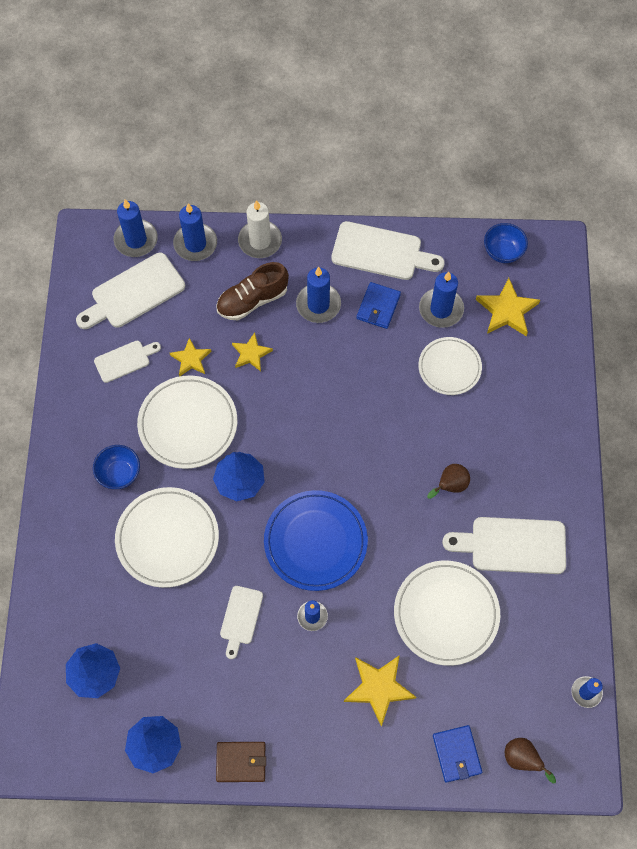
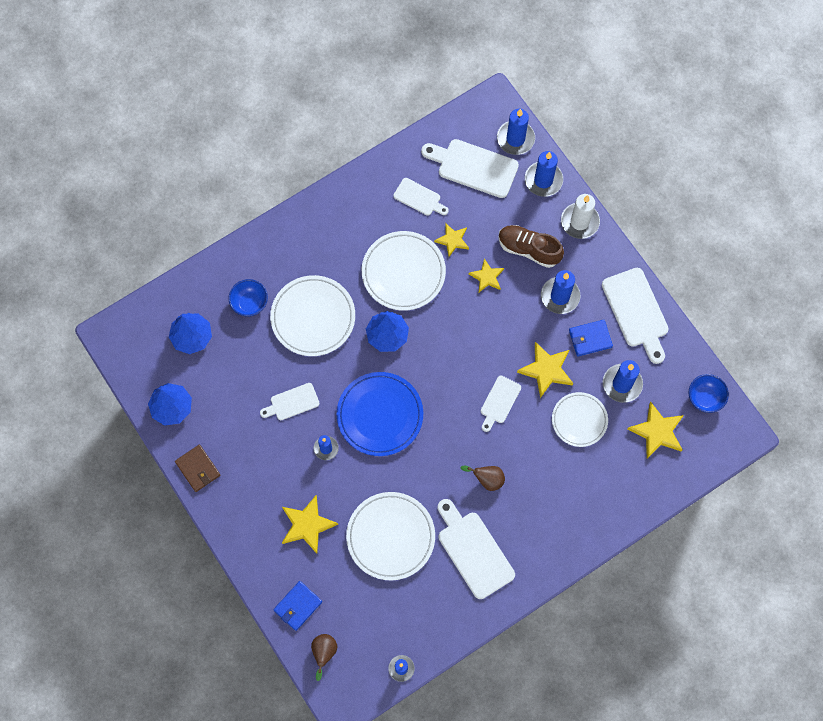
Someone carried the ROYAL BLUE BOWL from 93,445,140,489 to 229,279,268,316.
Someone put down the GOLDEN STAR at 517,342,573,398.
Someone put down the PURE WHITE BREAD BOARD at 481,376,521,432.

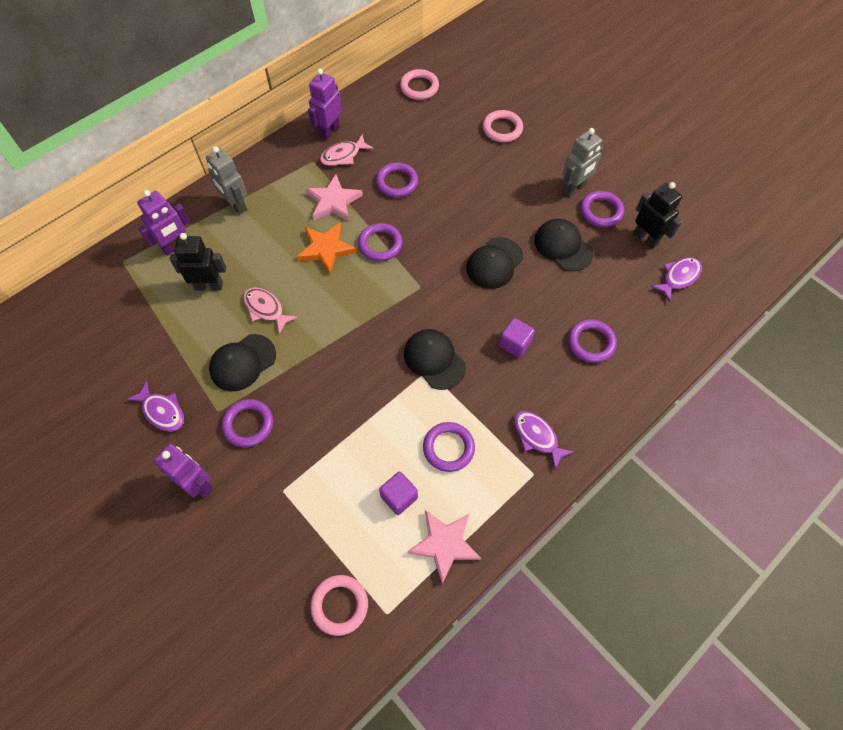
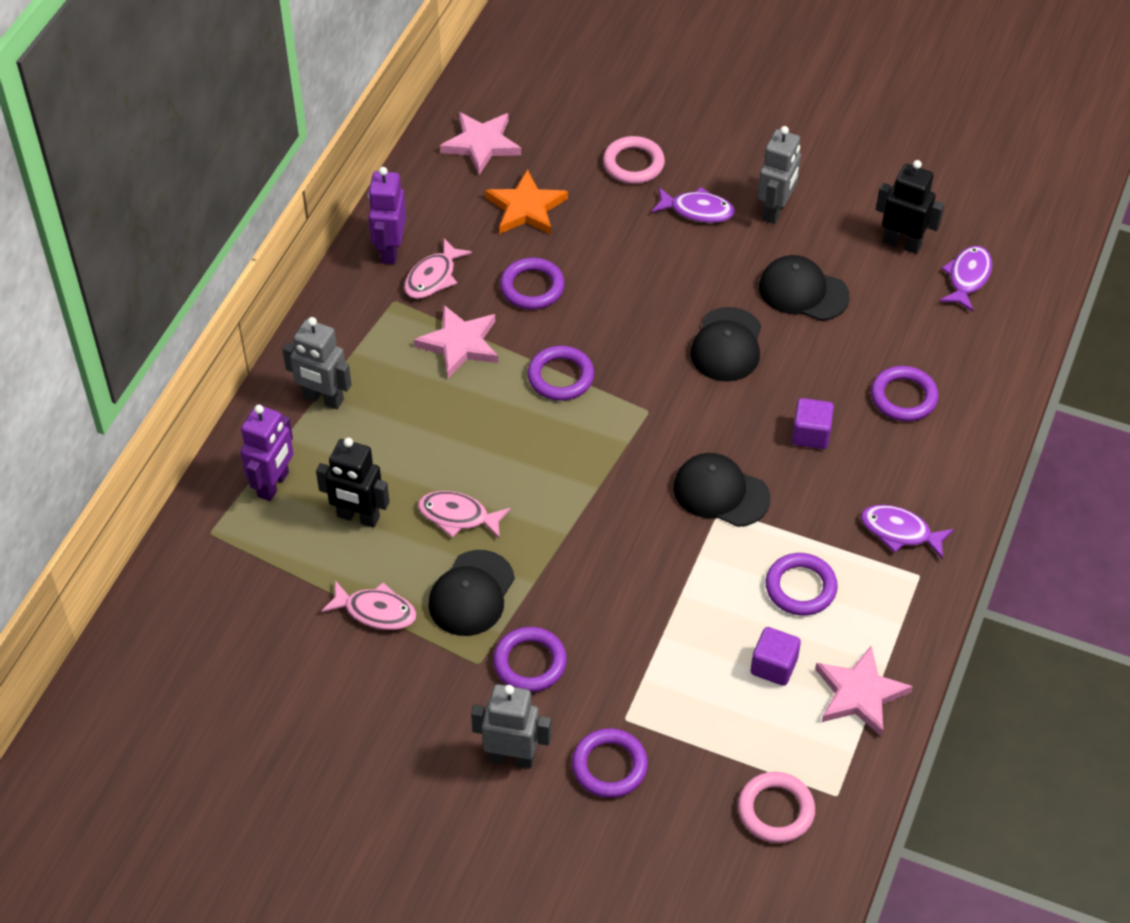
Someone swapped the ROSE-PINK HOOP at 400,69,439,100 for the ROSE-PINK STAR at 440,112,521,175.
Someone carried the PURPLE HOOP from 580,191,624,227 to 572,728,648,798.
Someone carried the ORANGE STAR from 297,222,357,274 to 485,169,568,234.
Someone rotated the EBONY ROBOT at 170,233,226,291 by 135 degrees counterclockwise.
Someone carried the PURPLE TOY FISH from 126,381,184,431 to 651,187,735,223.
Someone repainted the PURPLE ROBOT at 154,444,213,498, which became the ASH-GREY ROBOT at 471,684,551,768.
Someone put down the ROSE-PINK TOY FISH at 321,580,417,630.

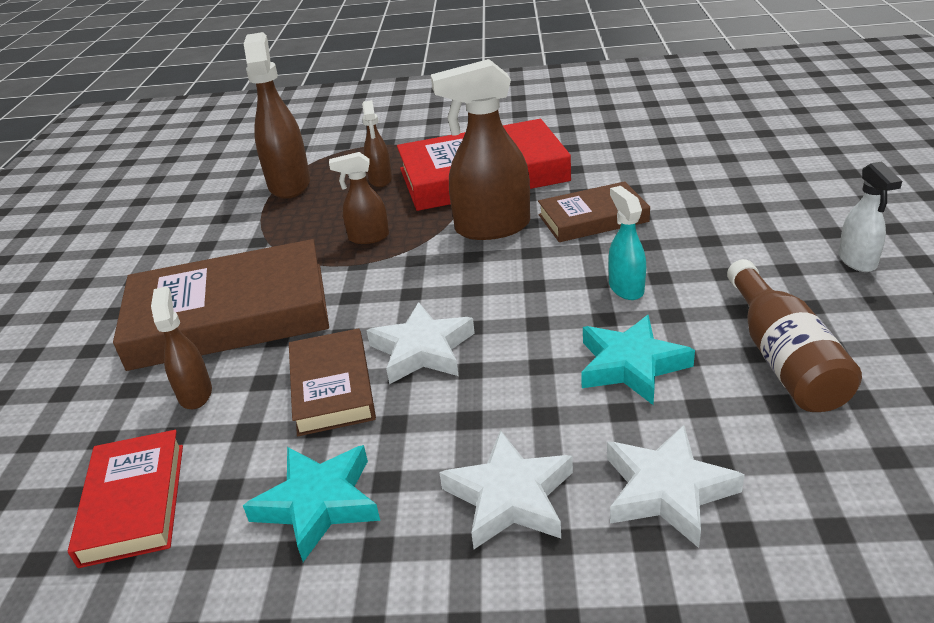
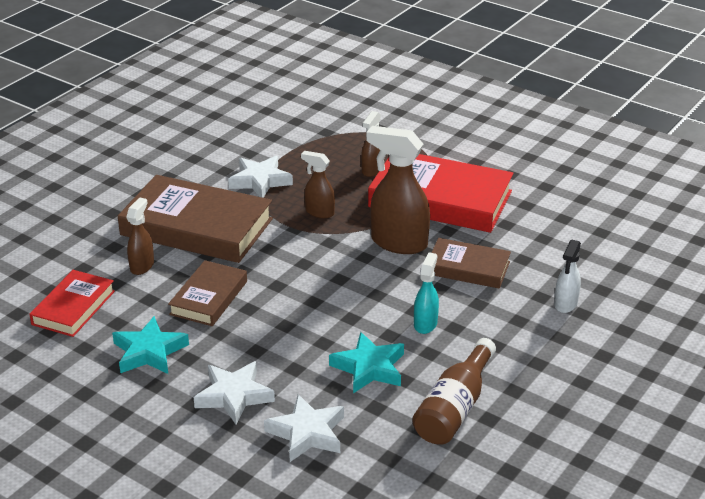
Someone took away the DARK BROWN SPRAYER at 244,32,310,199.
Someone carried the PURE WHITE SPRAYER from 838,161,902,272 to 554,240,581,313.
Someone carried the PURE WHITE STAR from 366,302,475,384 to 228,156,293,198.

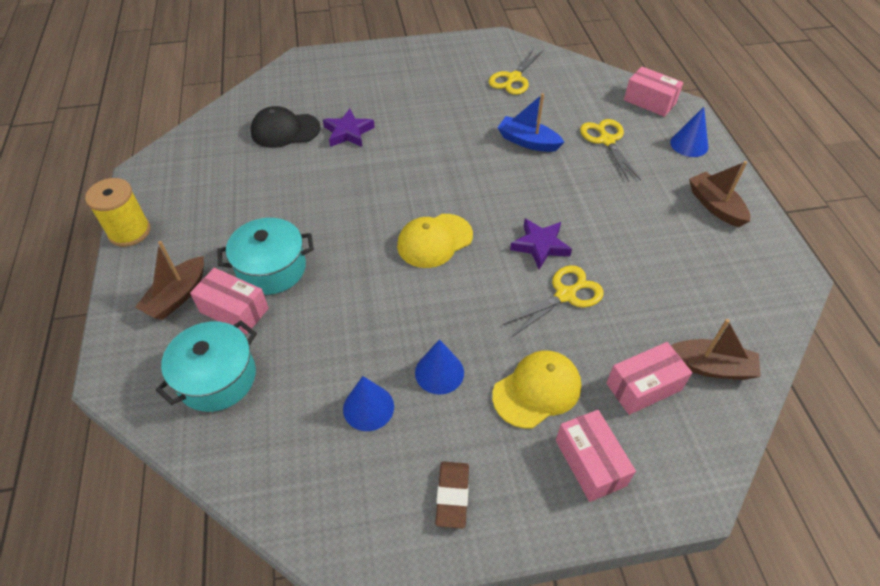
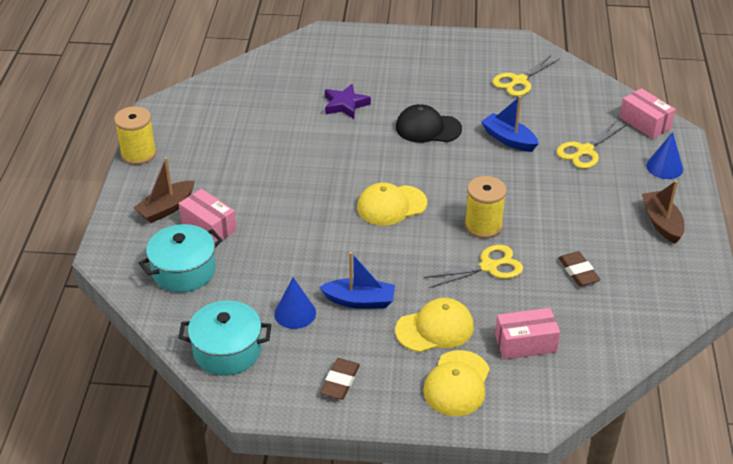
Someone carried the EBONY BASEBALL CAP from 251,106,321,148 to 396,104,462,143.
Someone rotated the GOLDEN SHEARS at 580,119,641,182 by 135 degrees counterclockwise.
Someone carried the TURQUOISE POT from 217,218,314,295 to 178,301,271,376.
Someone swapped the PURPLE STAR at 510,219,572,269 for the GOLDEN SPOOL at 465,176,507,238.
Someone took away the DARK BROWN SAILBOAT at 671,319,761,380.
Someone swapped the ROYAL BLUE SOLID CONE at 415,339,464,395 for the ROYAL BLUE SAILBOAT at 320,252,395,309.
Someone swapped the ROSE-PINK BOX at 556,410,636,502 for the GOLDEN BASEBALL CAP at 423,350,490,416.
Someone put down the DARK BROWN GUM ERASER at 558,251,601,286.

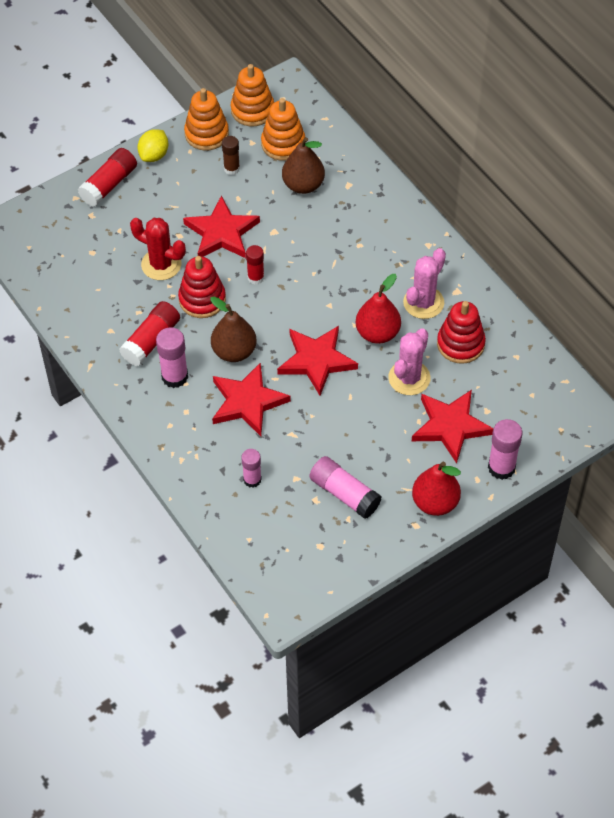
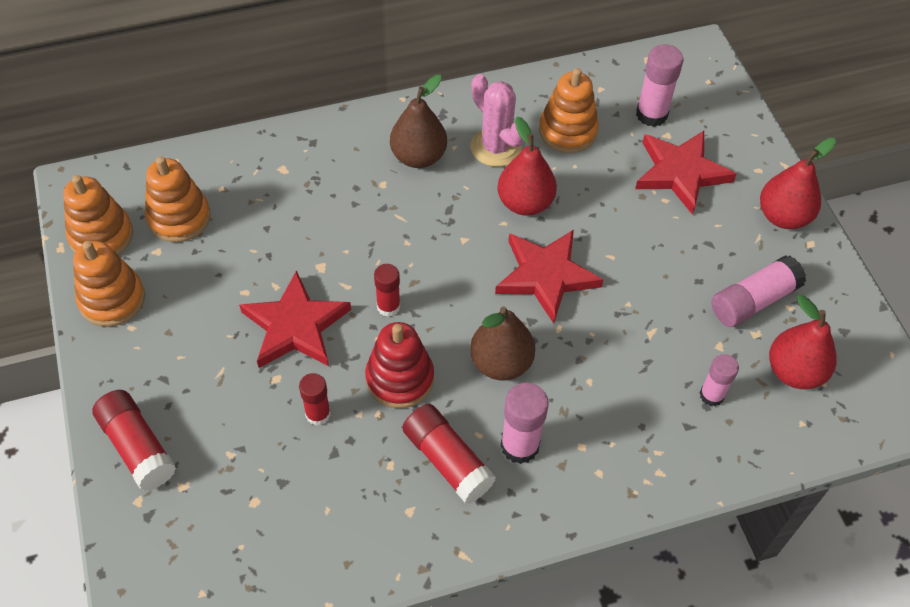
Someone took away the GOLDEN LEMON at 137,129,168,162.
Someone took away the DARK BROWN STICK OF GLUE at 222,136,240,175.
Someone carried the DARK BROWN PEAR from 282,137,325,194 to 390,75,447,168.
Someone swapped the RED SAGUARO CACTUS at 130,218,186,280 for the RED STICK OF GLUE at 299,373,331,426.
Someone repainted the RED STACKING TOY at 437,301,486,364, which became the ORANGE STACKING TOY at 539,68,599,153.
Someone took away the ROSE-PINK SAGUARO CACTUS at 388,328,431,395.
Someone took away the RED STAR at 212,362,291,436.
Someone carried the ROSE-PINK STICK OF GLUE from 488,419,522,480 to 636,44,684,127.
Someone put down the RED PEAR at 769,295,837,389.

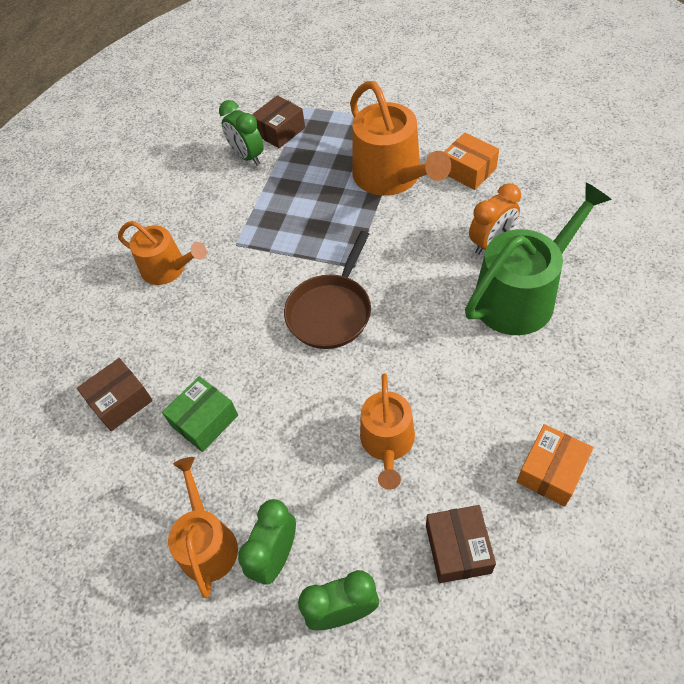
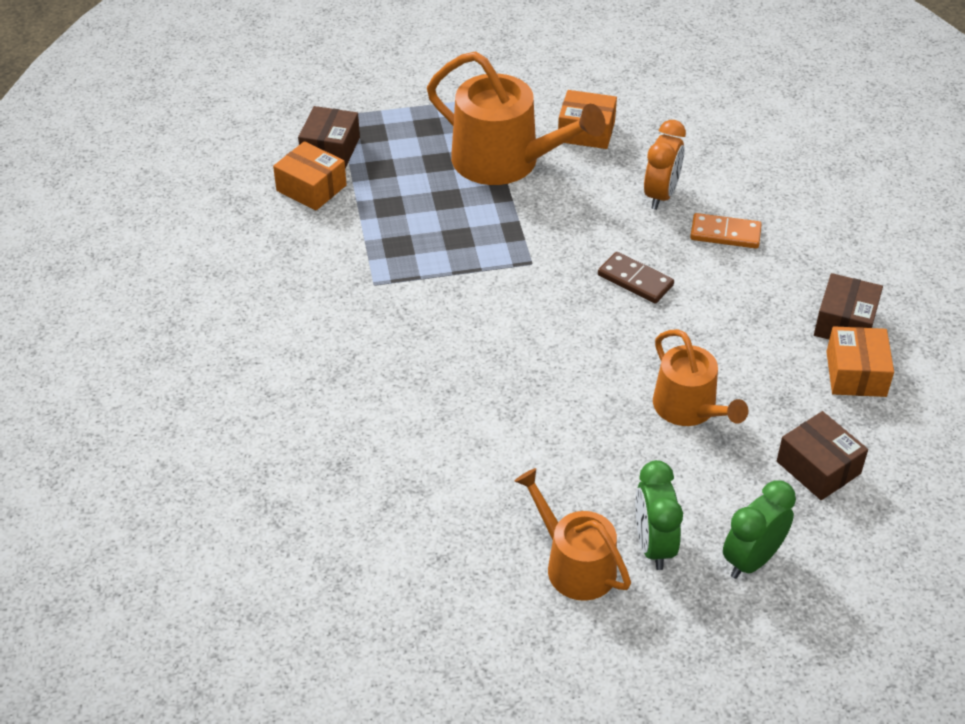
Someone swapped the GREEN CLOCK at 219,100,264,165 for the ORANGE BOX at 273,141,347,211.
Someone swapped the GREEN WATERING POT at 465,182,612,335 for the ORANGE DOMINO TILE at 690,213,762,249.
Someone took away the ORANGE WATERING POT at 118,221,207,285.
Someone took away the DARK BROWN SKILLET at 284,231,371,349.
Someone carried the DARK BROWN BOX from 77,358,153,431 to 814,273,883,340.
Someone took away the GREEN BOX at 162,376,238,452.
Someone put down the DARK BROWN DOMINO TILE at 598,252,674,303.

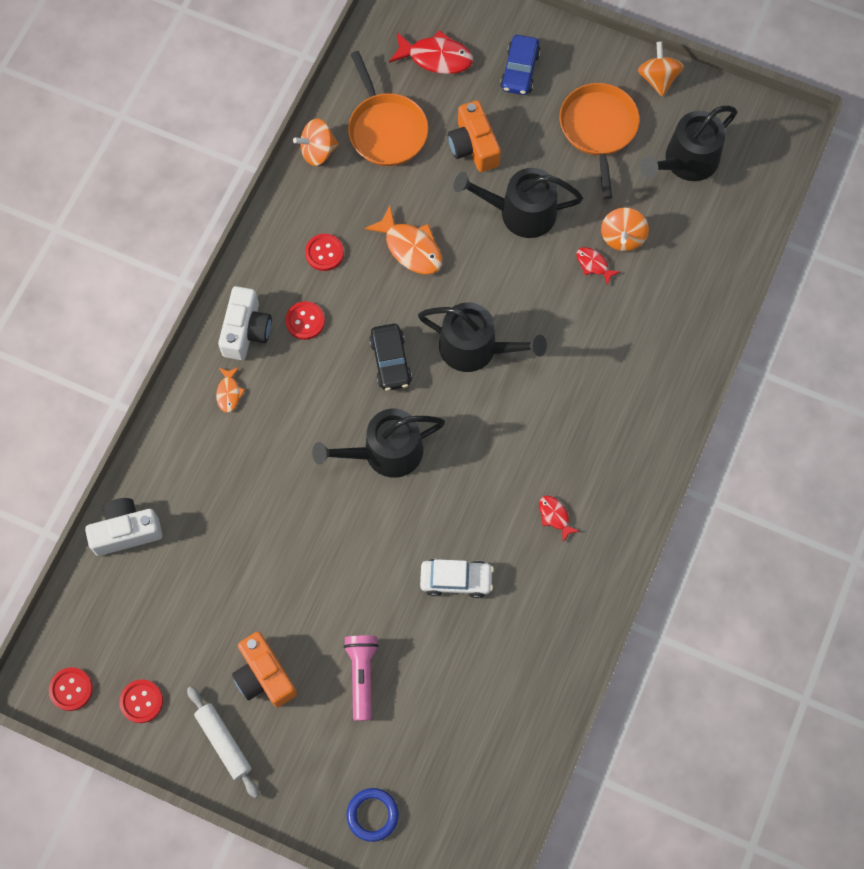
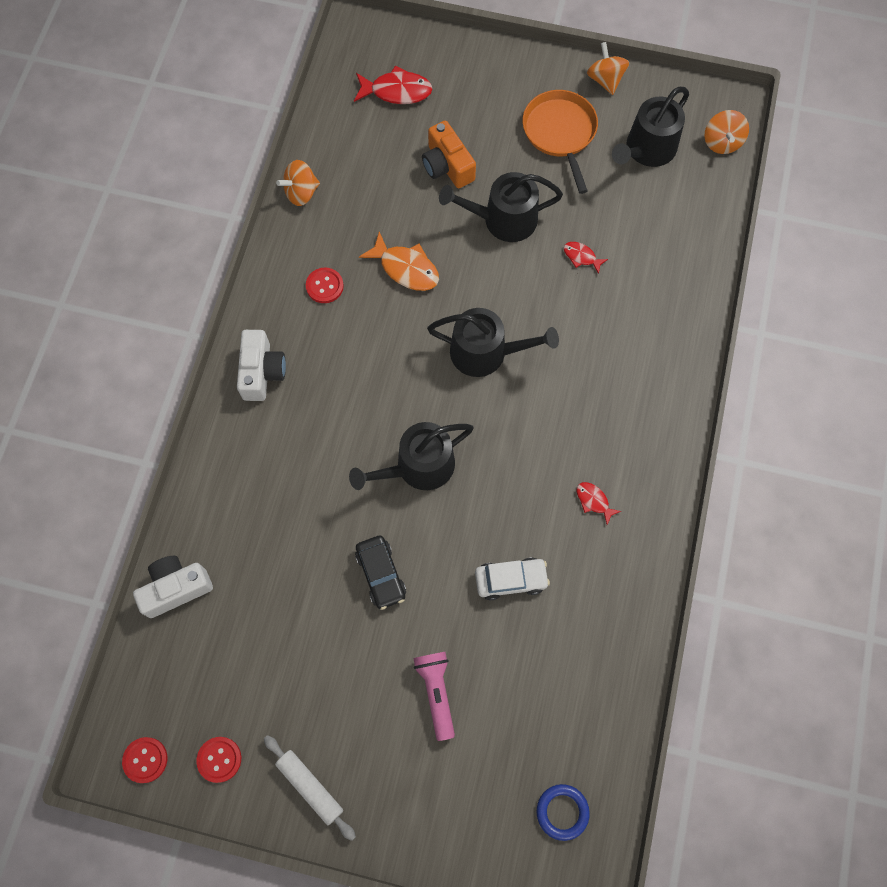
Someone took away the ROYAL BLUE CAR at 500,35,541,95.
Someone took away the ORANGE SKILLET at 348,51,428,166.
Someone carried the ORANGE TOY TOP from 601,207,649,251 to 704,110,749,154.
Someone took away the RED SHIRT BUTTON at 285,301,325,340.
Someone carried the EBONY CAR from 369,324,412,391 to 355,536,406,610.
Someone took away the ORANGE TOY FISH at 216,367,245,413.
Someone took away the ORANGE COMPACT CAMERA at 232,632,297,707.
Someone carried the ROYAL BLUE HOOP from 346,788,399,842 to 537,784,590,841.

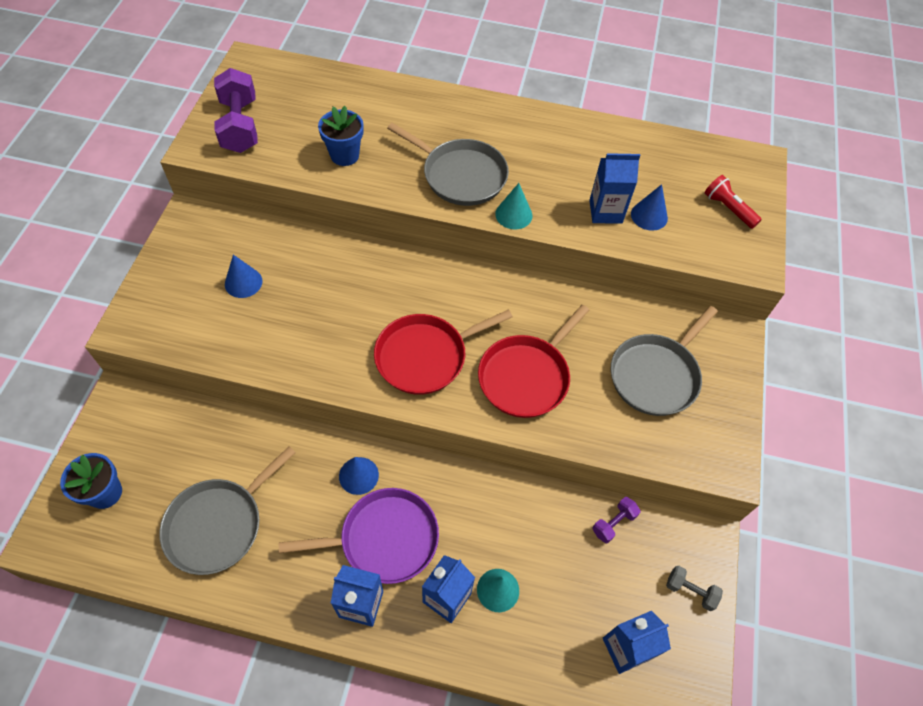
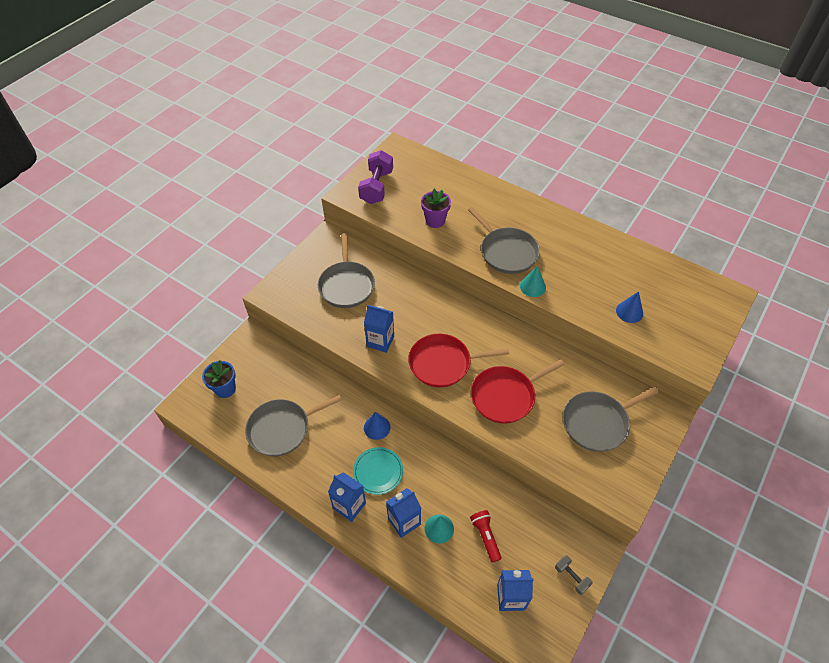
Someone repainted the ROYAL BLUE PLANT POT at 318,106,364,166, which became the PURPLE PLANT POT at 421,189,451,228.
Someone carried the ROYAL BLUE CARTON from 589,153,640,224 to 364,305,394,353.
Someone carried the RED TORCH from 705,175,762,229 to 470,510,502,563.
Someone swapped the ROYAL BLUE SOLID CONE at 225,255,263,298 for the ASH-GREY SKILLET at 318,233,375,308.
Someone swapped the PURPLE SKILLET at 279,488,439,584 for the TURQUOISE PLATE at 353,447,403,495.
Someone took away the PURPLE FREE WEIGHT at 592,497,641,543.

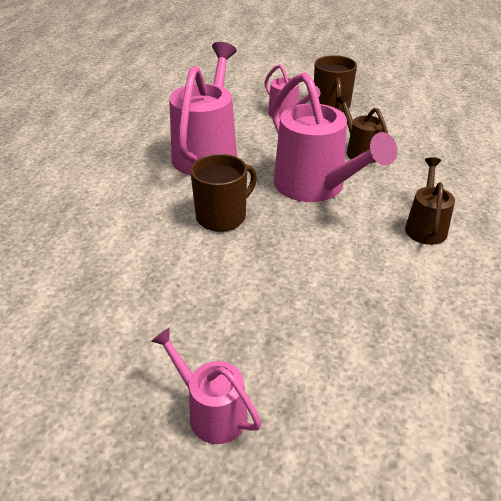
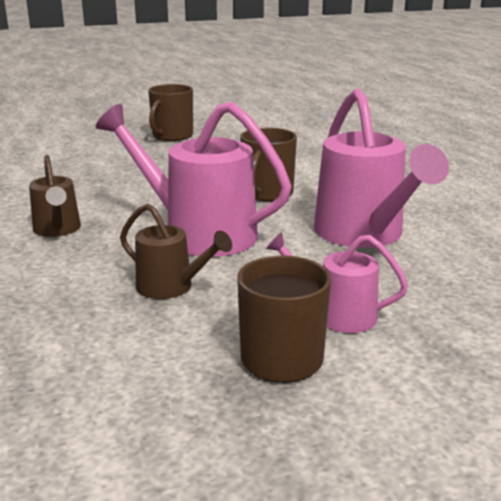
Someone swapped the ROSE-PINK WATERING POT at 151,328,261,444 for the DARK BROWN COFFEE MUG at 148,84,193,141.

